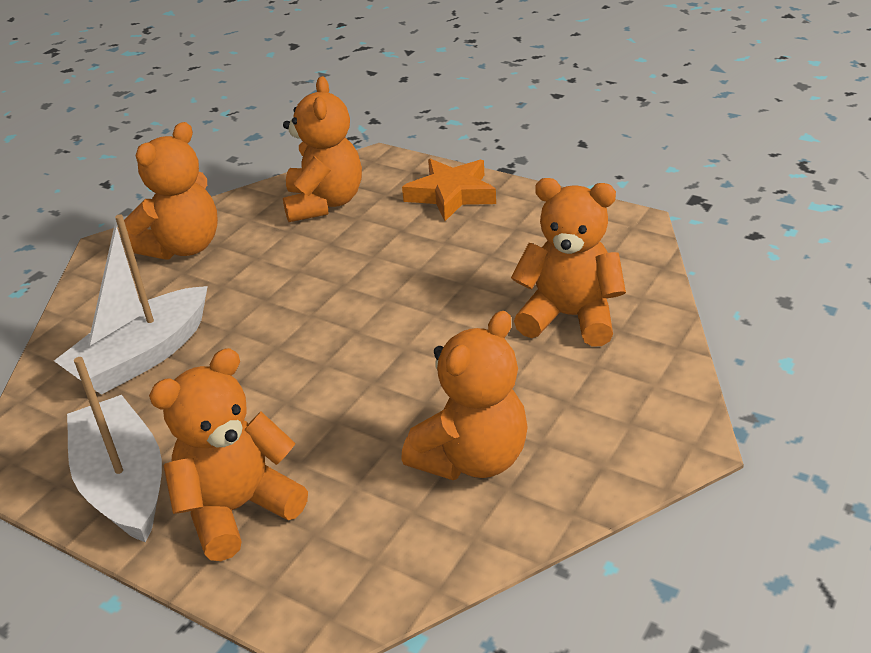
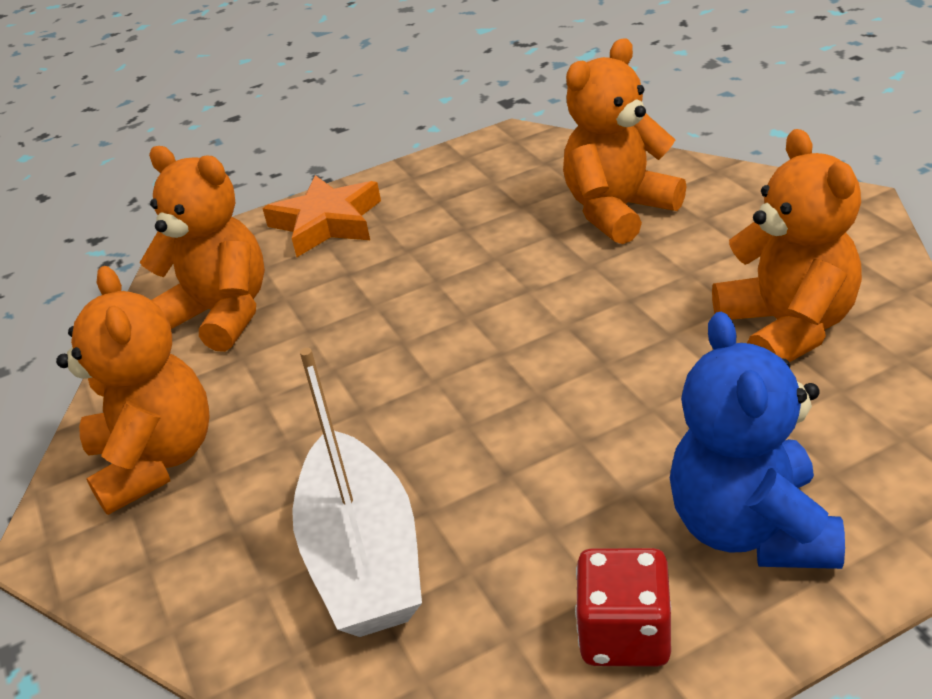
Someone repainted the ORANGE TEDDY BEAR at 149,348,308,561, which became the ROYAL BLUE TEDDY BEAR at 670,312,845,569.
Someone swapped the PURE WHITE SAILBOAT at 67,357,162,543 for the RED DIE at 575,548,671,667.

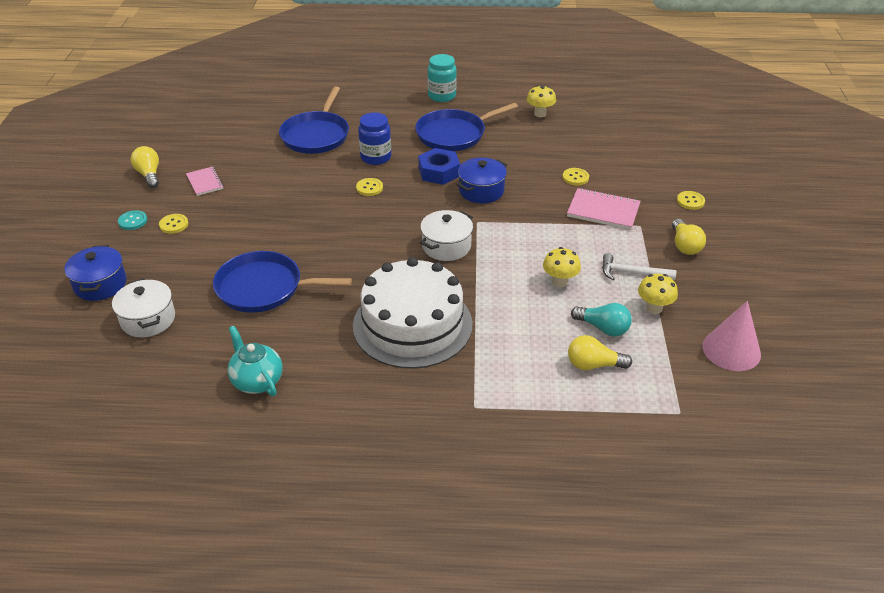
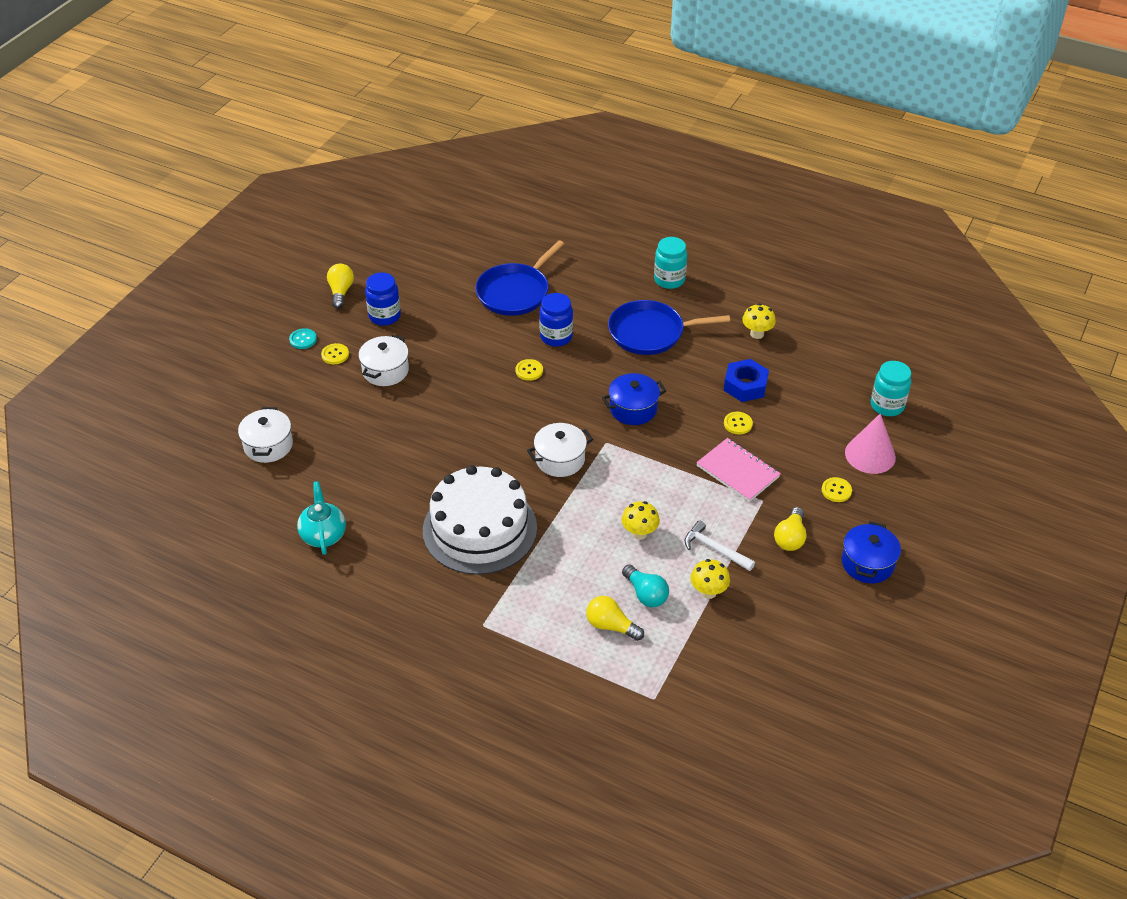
Someone carried the ROYAL BLUE HEX NUT from 418,148,460,185 to 724,359,769,402.
Someone swapped the ROSE-PINK NOTEPAD at 186,167,224,196 for the ROYAL BLUE PRESERVE JAR at 365,272,401,326.
Someone carried the ROYAL BLUE POT from 64,245,127,301 to 842,521,901,583.
Someone took away the ROYAL BLUE SKILLET at 213,251,352,313.
Someone carried the ROSE-PINK SOLID CONE from 703,301,761,371 to 845,414,896,474.
Someone put down the PURE WHITE POT at 358,335,409,386.
Someone put down the TURQUOISE PRESERVE JAR at 871,361,911,416.

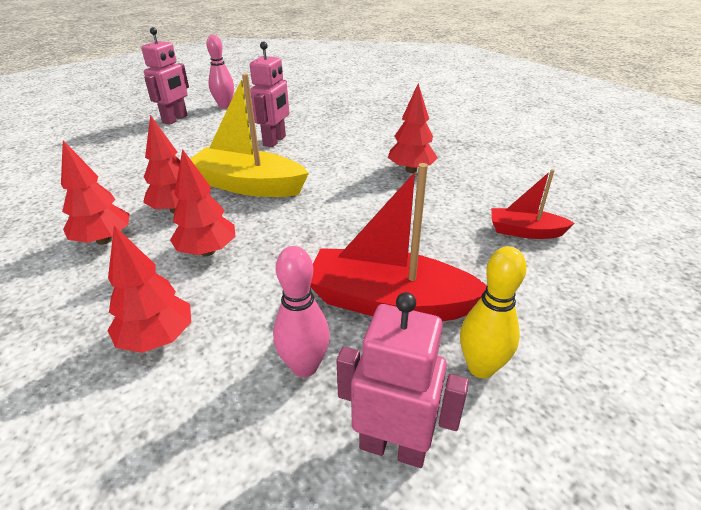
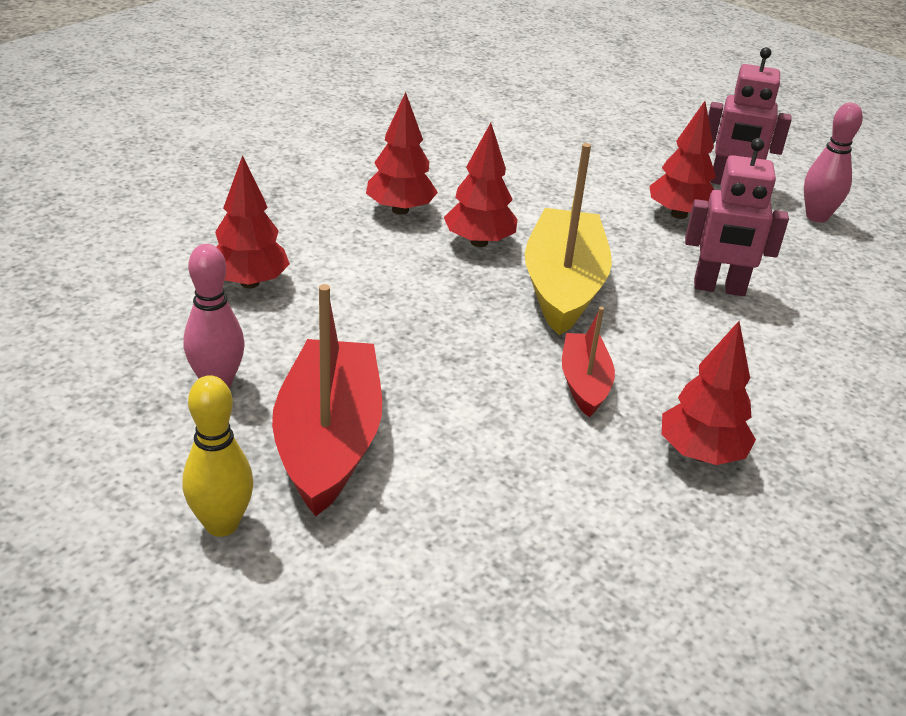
Someone carried the RED TOY TREE from 170,149,236,256 to 649,101,716,219.
Someone carried the RED SAILBOAT from 491,169,575,239 to 562,307,615,418.
Someone took away the ROSE-PINK ROBOT at 336,292,469,468.

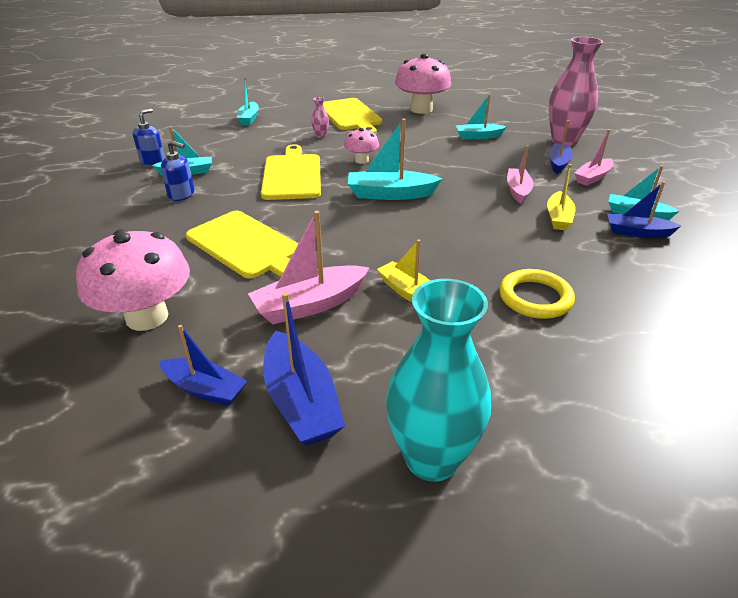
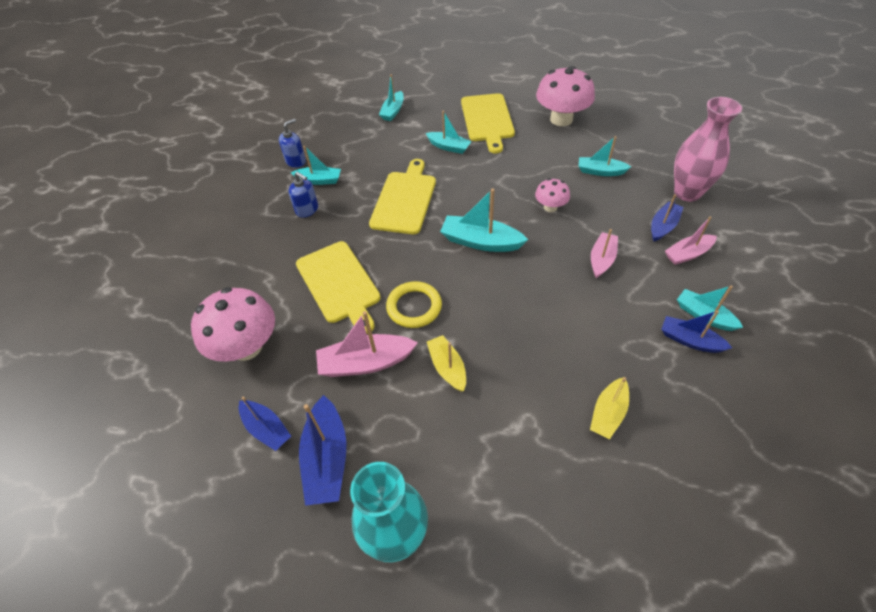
Someone swapped the ROSE-PINK VASE at 311,97,329,138 for the TURQUOISE SAILBOAT at 426,111,472,154.
Someone carried the ROSE-PINK FUNGUS from 344,128,379,164 to 535,178,570,212.
Someone carried the GOLDEN SAILBOAT from 547,164,576,230 to 590,377,629,439.
Someone carried the GOLDEN HOOP from 499,269,575,319 to 386,281,442,328.

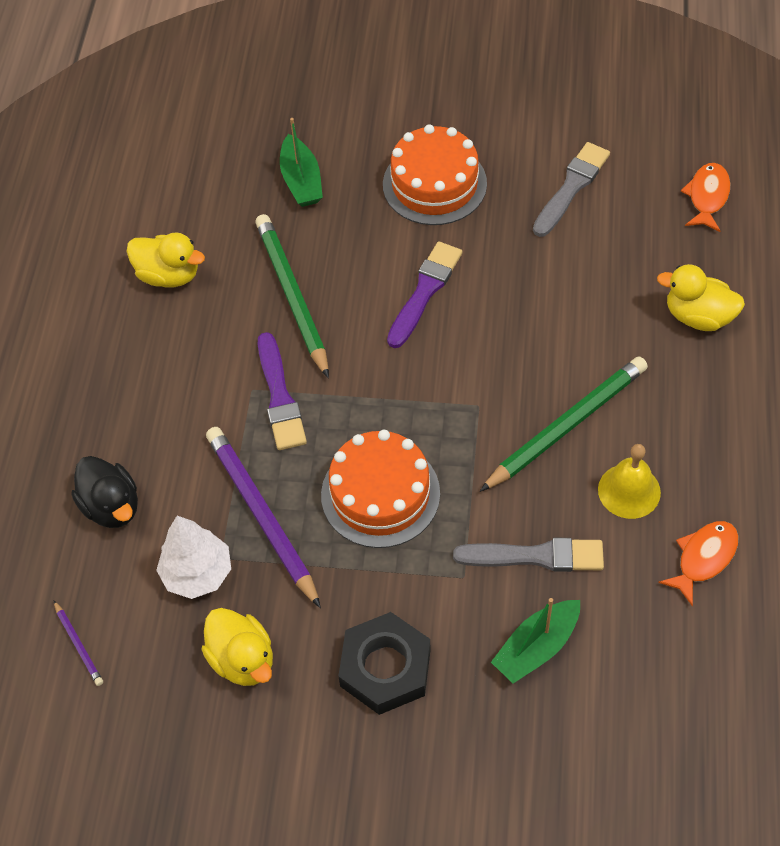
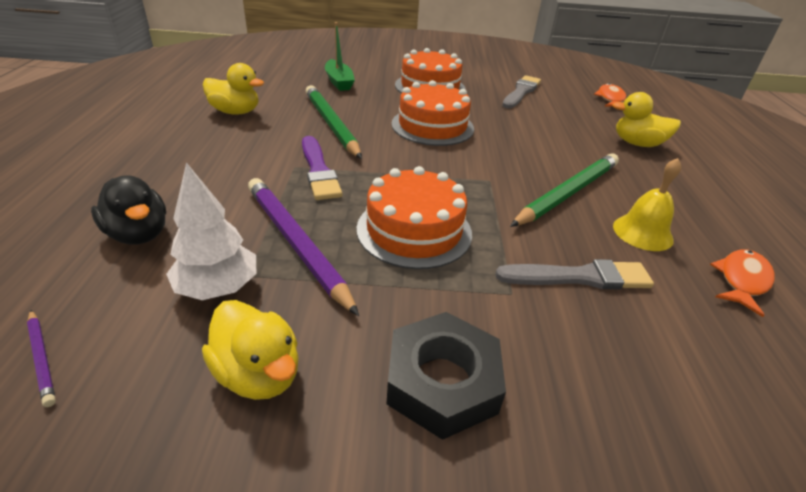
Someone swapped the PURPLE PAINT BRUSH at 387,241,462,348 for the ORANGE LAYER CAKE at 391,80,474,146.
Someone took away the GREEN SAILBOAT at 491,598,580,684.

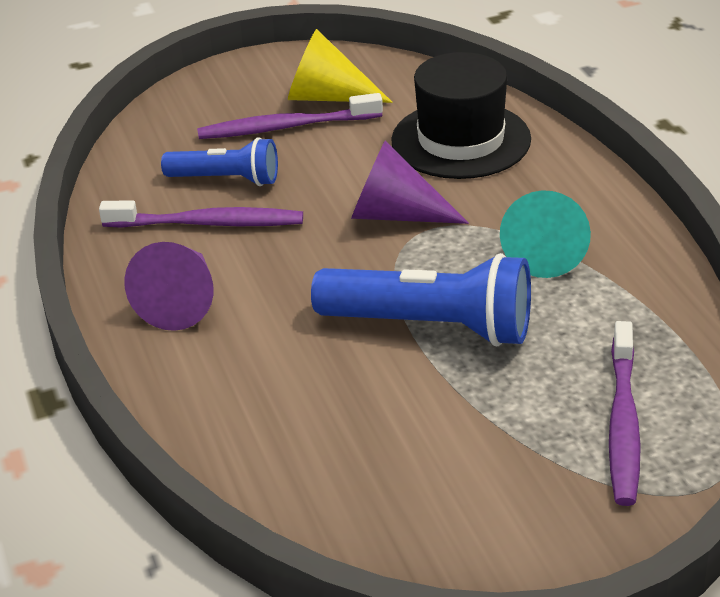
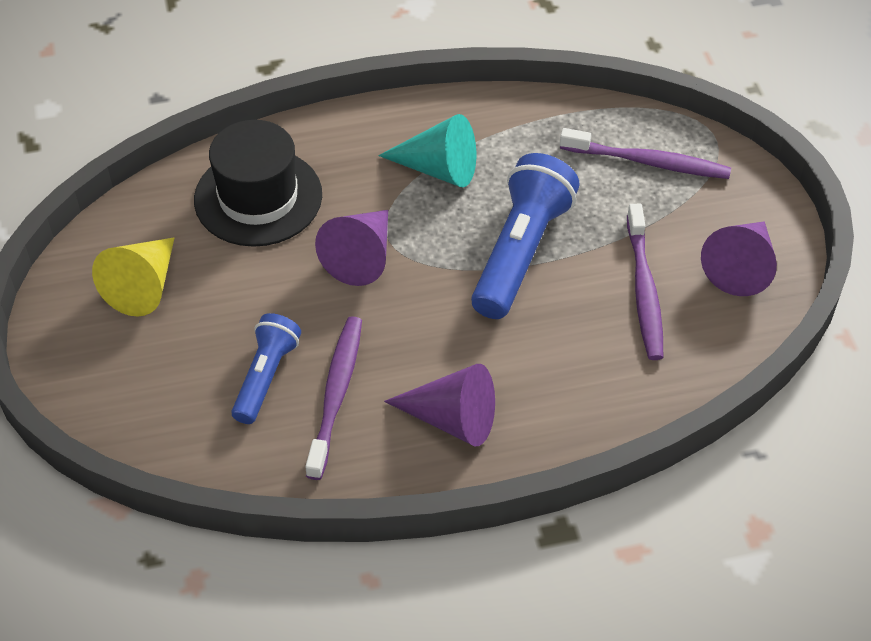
Someone carried the PURPLE TOOTHBRUSH from 197,93,383,139 to 627,204,663,360.
Someone put down the PURPLE SOLID CONE at 701,221,777,296.

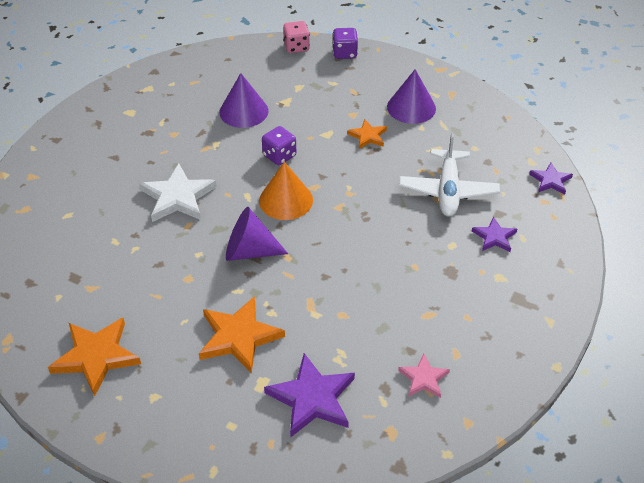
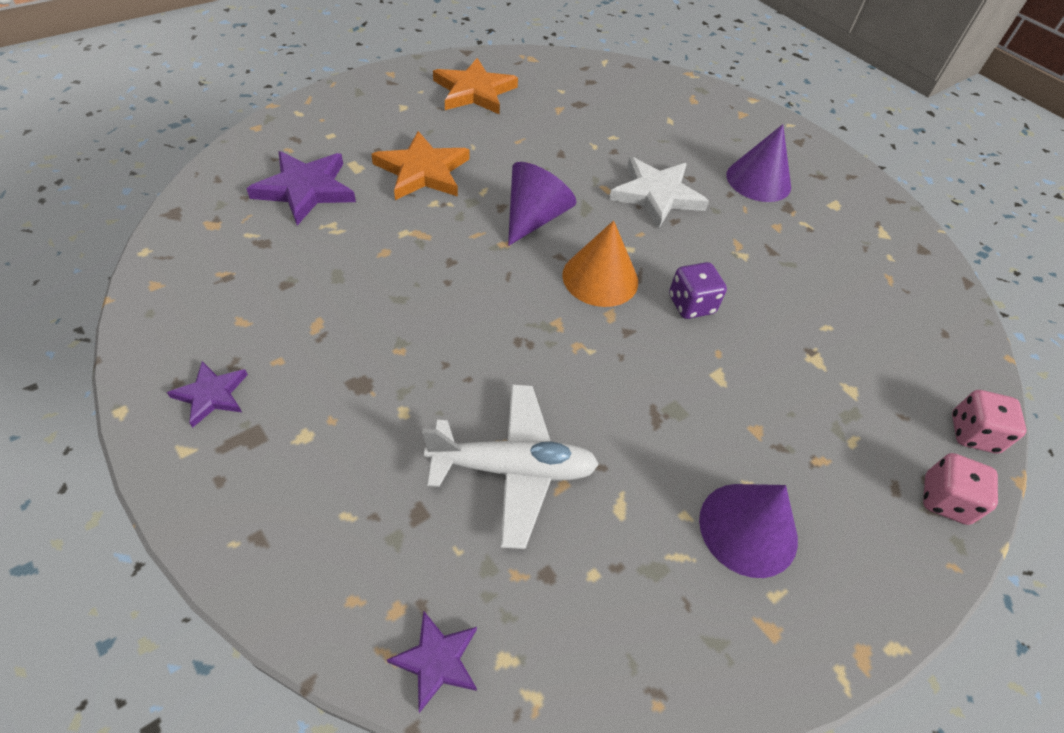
Someone repainted the PURPLE DIE at 332,28,358,59, which became the ROSE-PINK DIE at 923,453,998,525.
Someone carried the PURPLE SOLID CONE from 219,73,268,128 to 726,124,791,202.
Someone took away the ORANGE STAR at 347,119,387,149.
Someone rotated the PURE WHITE TOY PLANE at 399,133,500,217 by 150 degrees clockwise.
Someone carried the PURPLE STAR from 472,216,517,252 to 167,361,248,428.
Someone took away the ROSE-PINK STAR at 398,354,450,398.

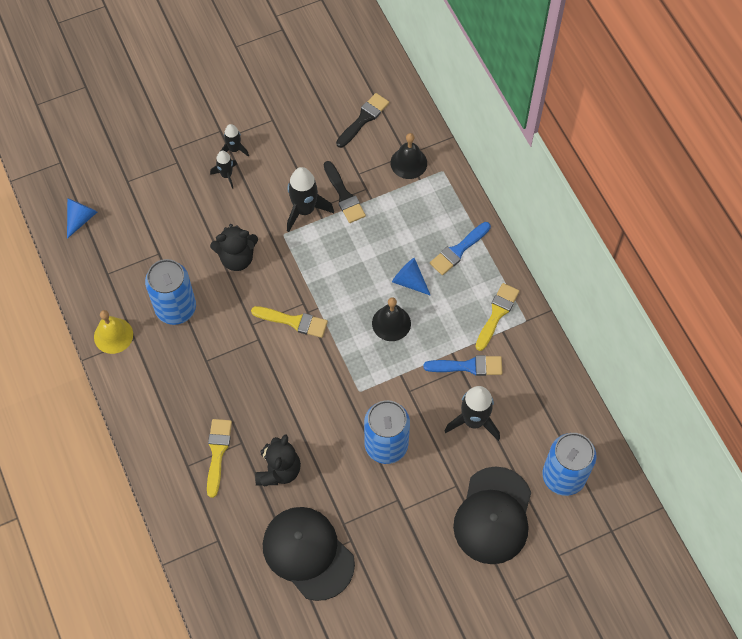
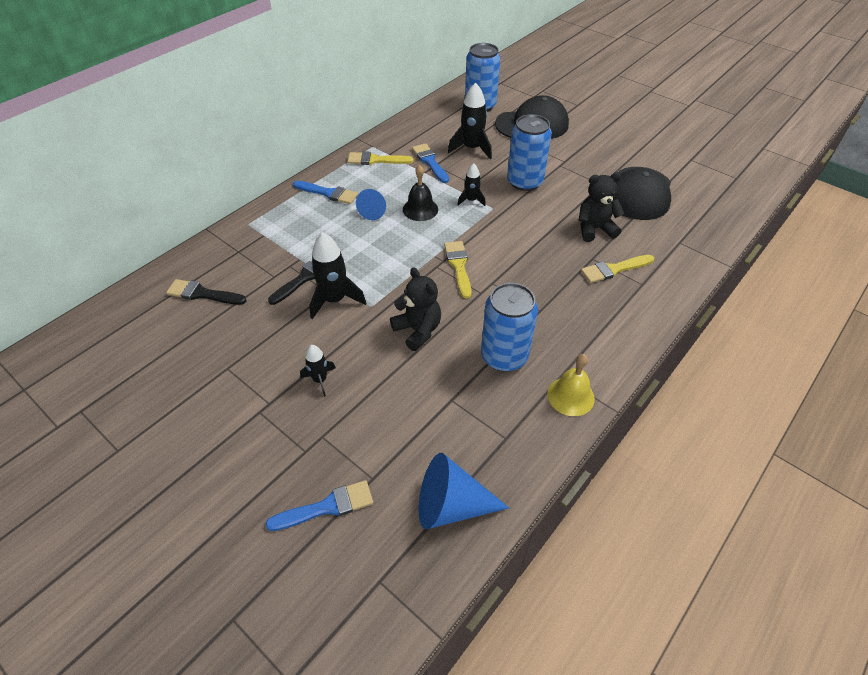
Someone carried the EBONY ROCKET from 221,124,249,157 to 457,164,486,206.
Someone took away the EBONY SCHOOL BELL at 391,133,427,179.
Someone scaled the ROYAL BLUE SOLID CONE at 67,198,97,239 by 1.59.
Someone put down the ROYAL BLUE PAINT BRUSH at 265,480,373,531.

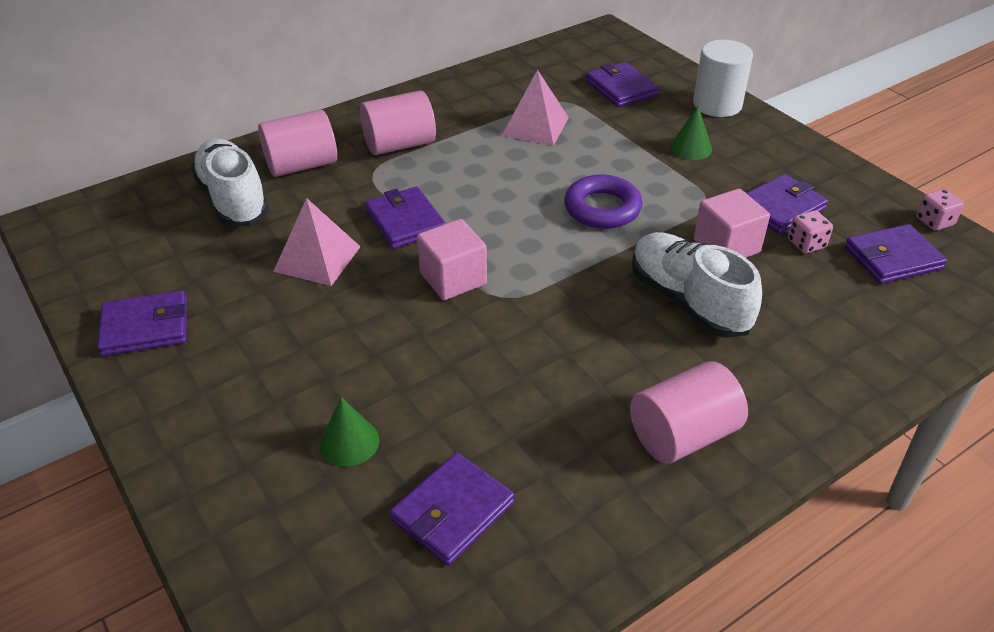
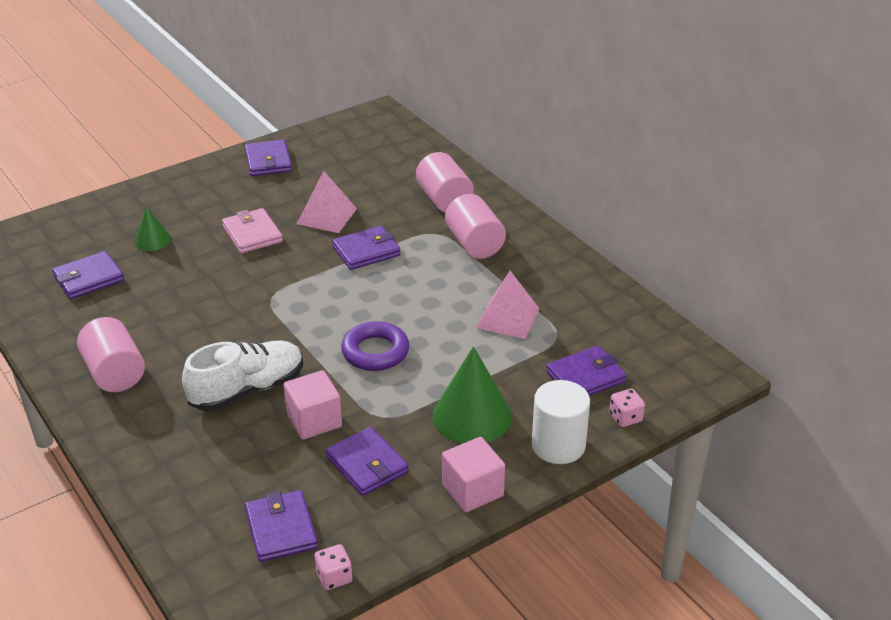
Someone scaled the GREEN SOLID CONE at 670,106,712,160 by 1.87.
Someone took away the PURE WHITE LACE-UP SHOE at 191,139,269,226.
Someone carried the ROSE-PINK DIE from 788,210,833,253 to 609,389,645,427.
Someone carried the ROSE-PINK SOLID CUBE from 417,219,487,300 to 442,437,505,512.
Someone rotated the PURPLE BILLFOLD at 390,452,515,565 by 75 degrees counterclockwise.
Someone put down the ROSE-PINK BILLFOLD at 222,208,283,254.

